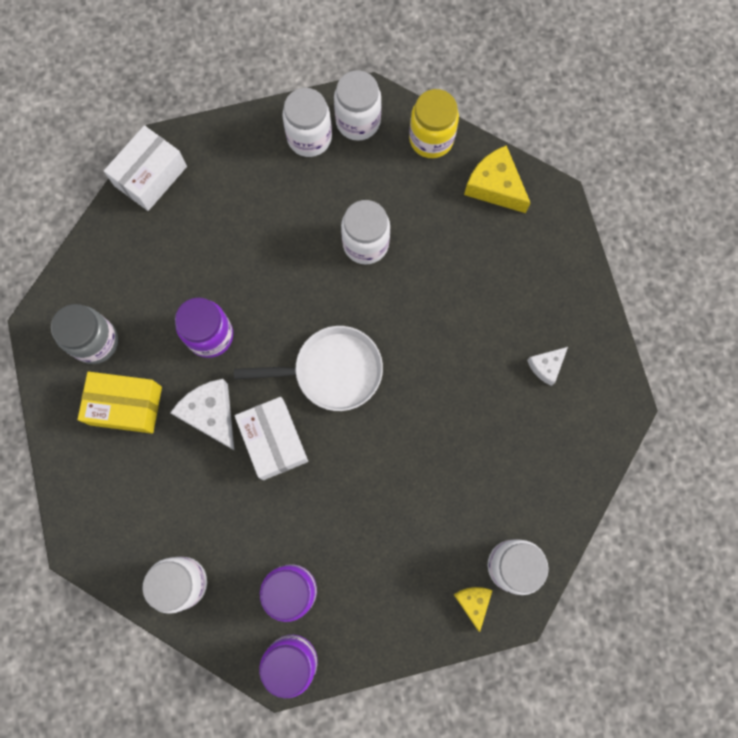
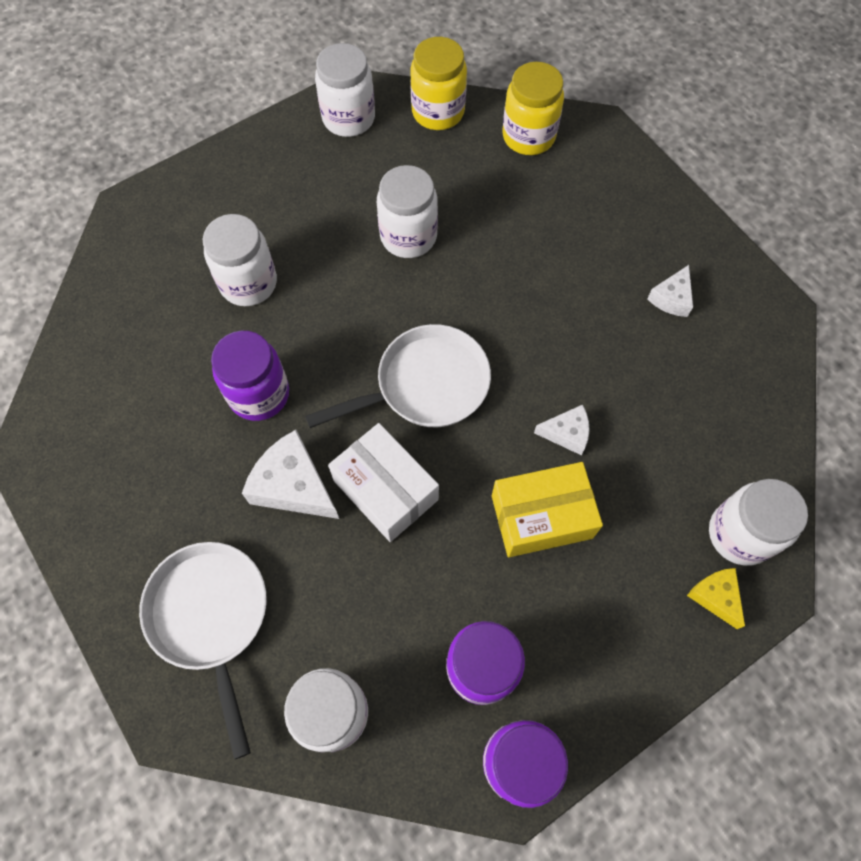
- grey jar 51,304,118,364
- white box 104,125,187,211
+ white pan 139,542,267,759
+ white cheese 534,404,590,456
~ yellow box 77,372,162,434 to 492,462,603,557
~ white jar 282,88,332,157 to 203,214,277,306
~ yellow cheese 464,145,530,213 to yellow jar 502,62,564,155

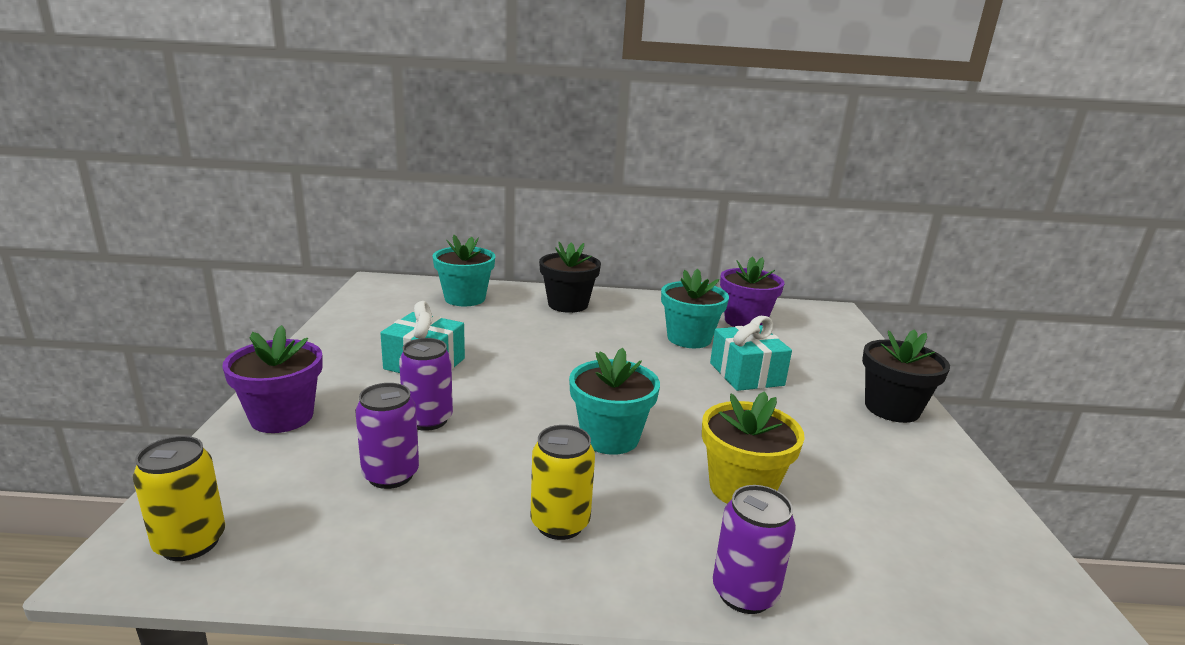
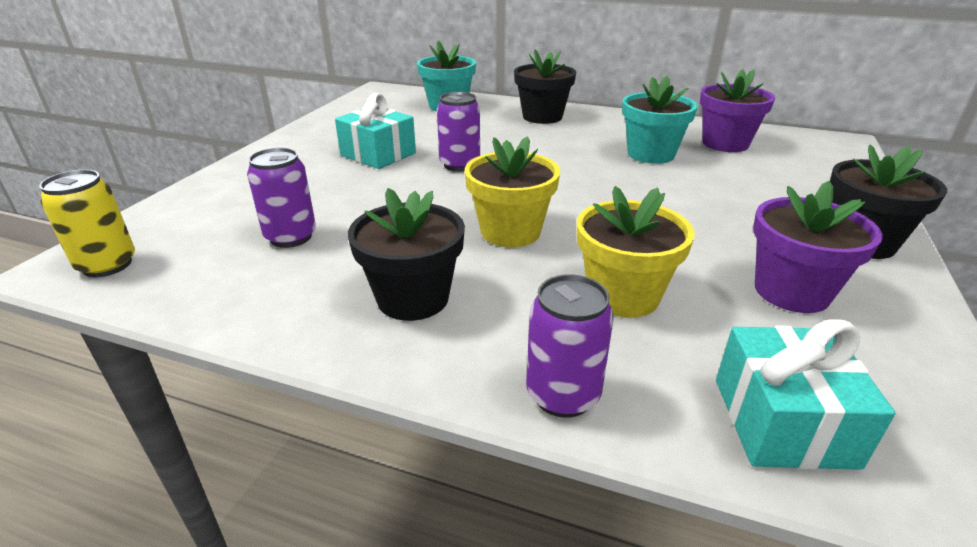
~ purple flower pot 223,325,322,433 to 753,181,883,313
~ purple can 399,338,453,431 to 437,92,480,172
~ turquoise gift 710,316,792,391 to 716,319,896,470
~ yellow can 530,425,595,540 to black flower pot 348,188,465,321
~ turquoise flower pot 569,348,660,455 to yellow flower pot 465,137,560,247

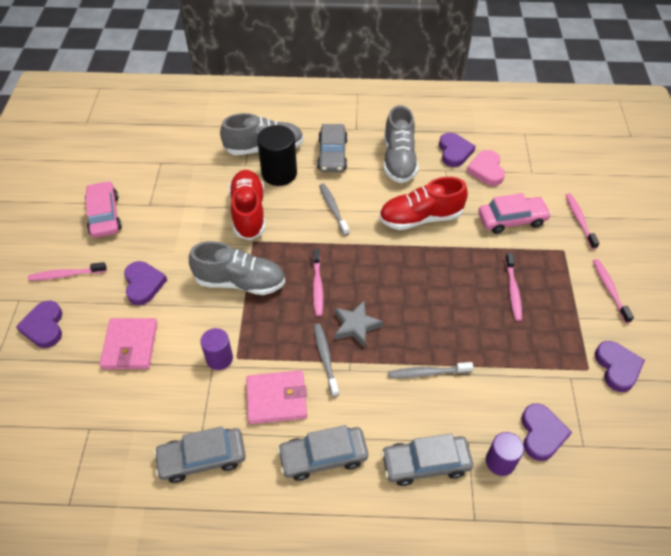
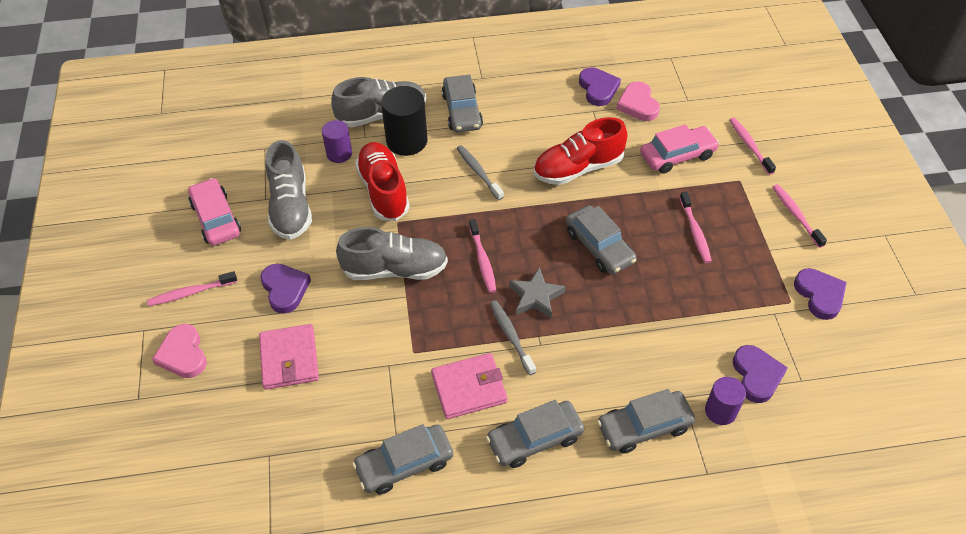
- grey toothbrush 388,362,474,378
+ grey car 566,205,637,275
~ purple cylinder 200,328,233,370 to 322,120,352,163
~ grey shoe 384,105,418,183 to 265,140,312,240
~ purple heart 16,301,62,348 to pink heart 152,324,207,378

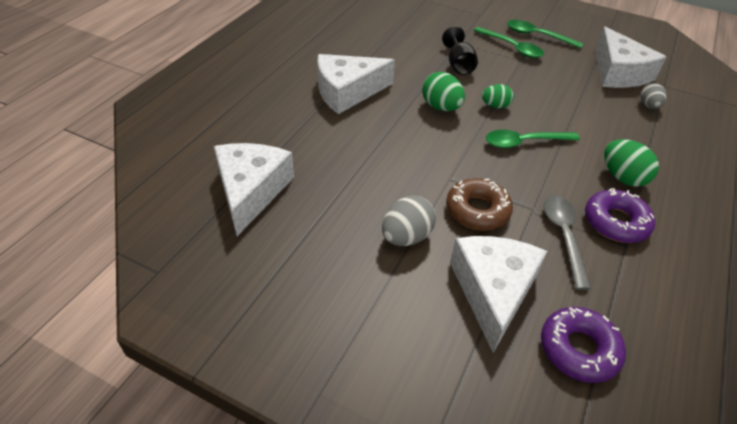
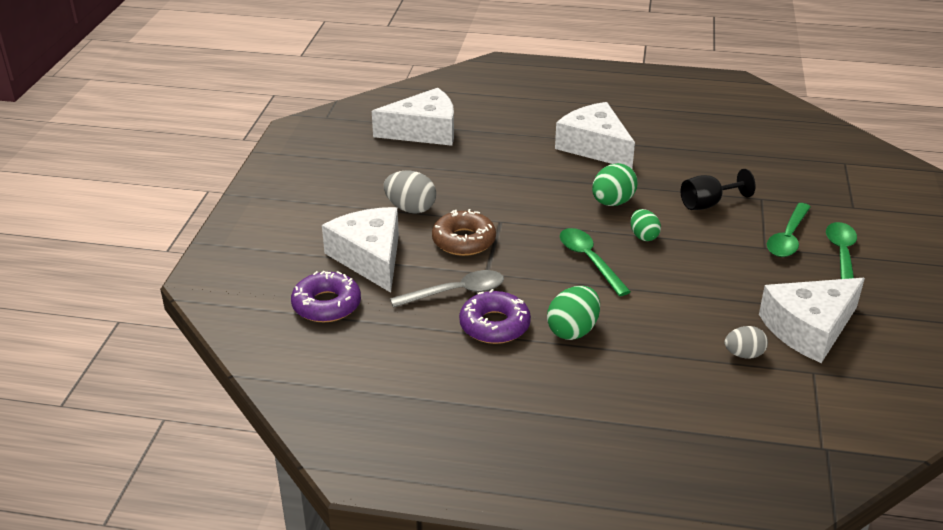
~ white cheese 450,236,547,353 = 322,207,399,293 105 degrees counterclockwise

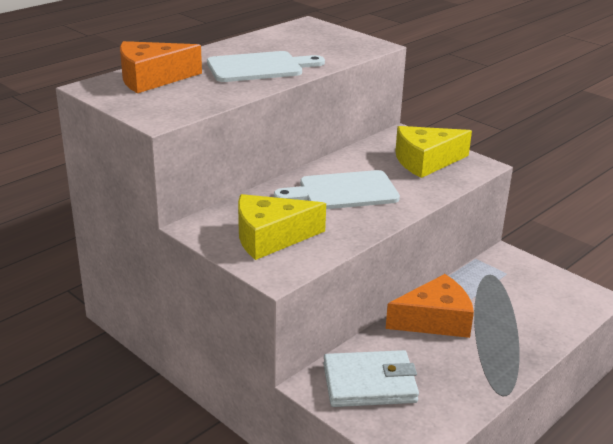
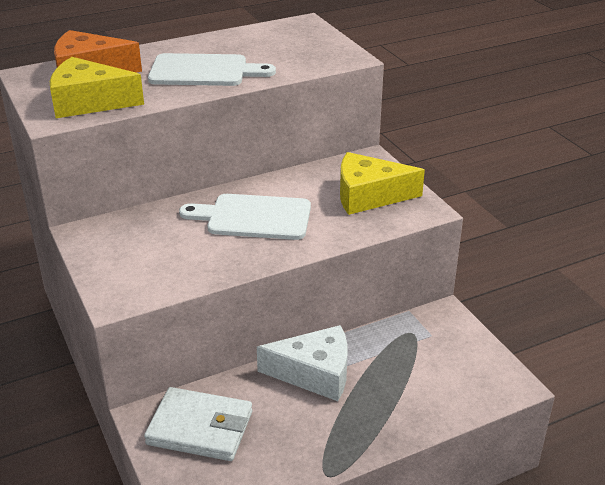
~ yellow cheese 238,194,326,260 to 50,57,144,118
~ orange cheese 386,274,474,338 to white cheese 257,325,348,401

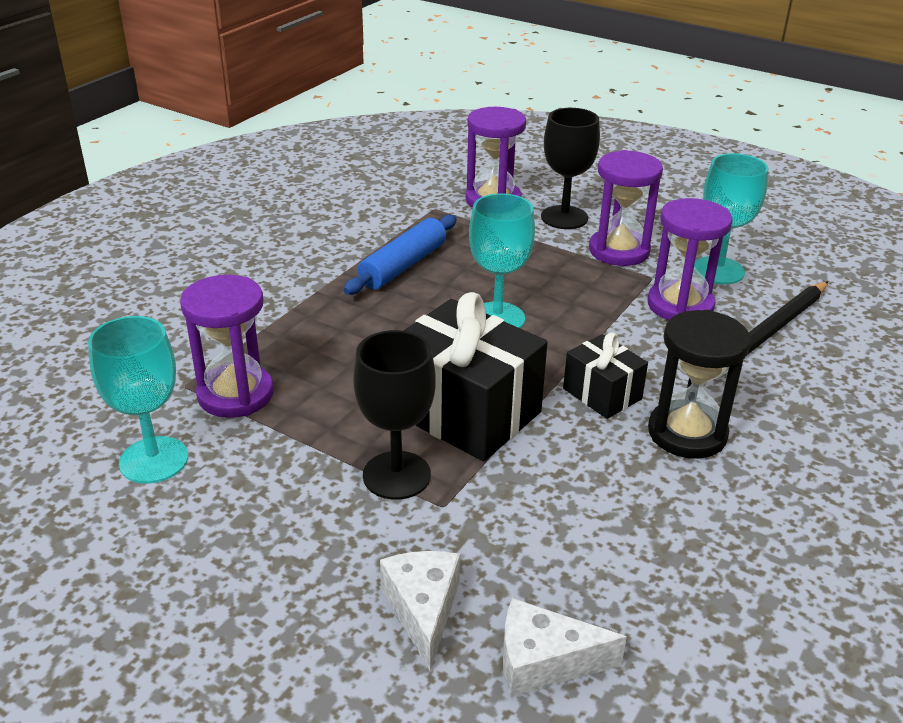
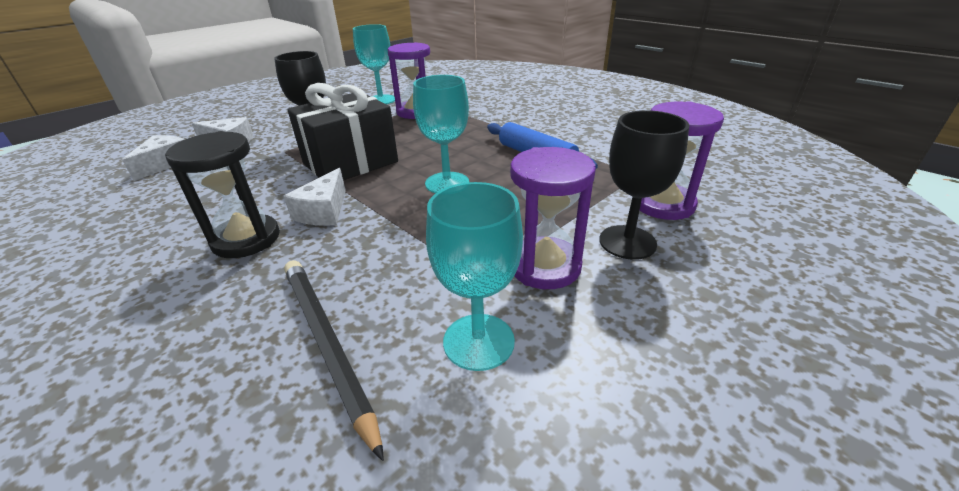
- purple hourglass 647,198,733,320
~ black gift 563,333,648,419 to white cheese 284,168,346,226

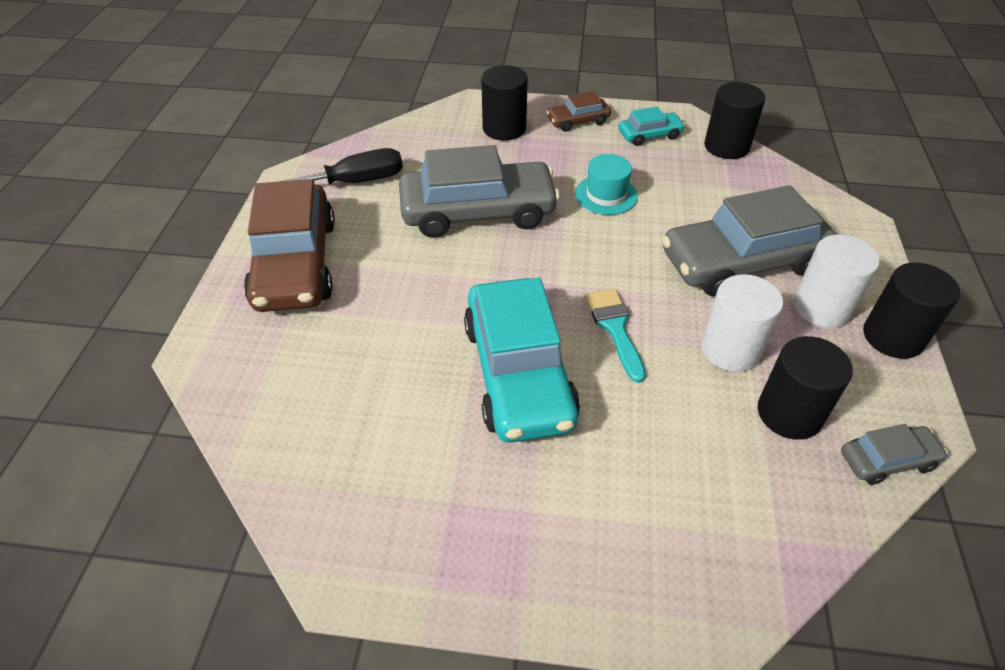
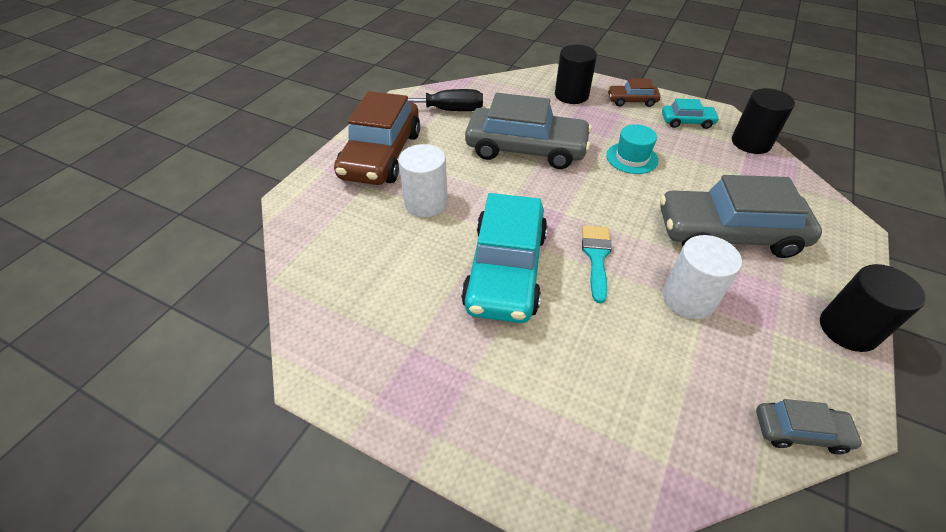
- black cylinder 758,336,853,440
~ white cylinder 793,235,880,328 to 399,144,448,217

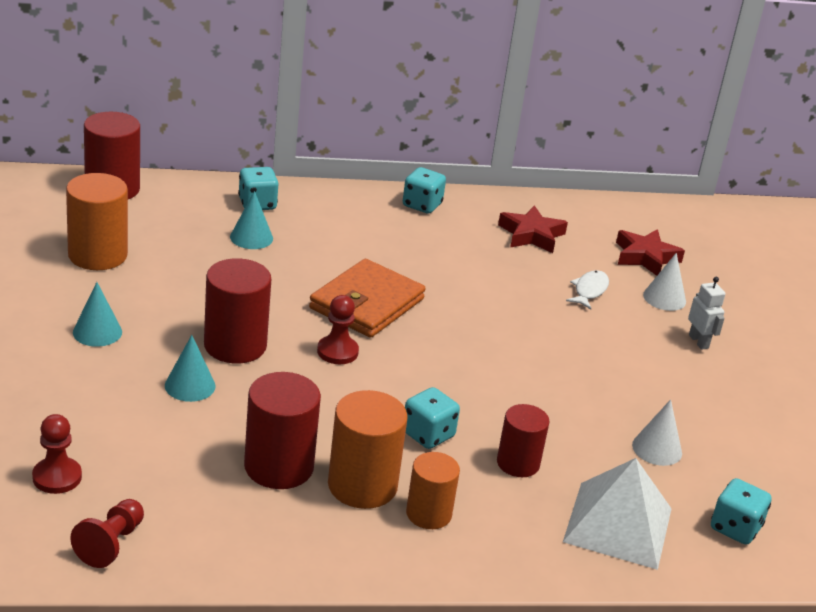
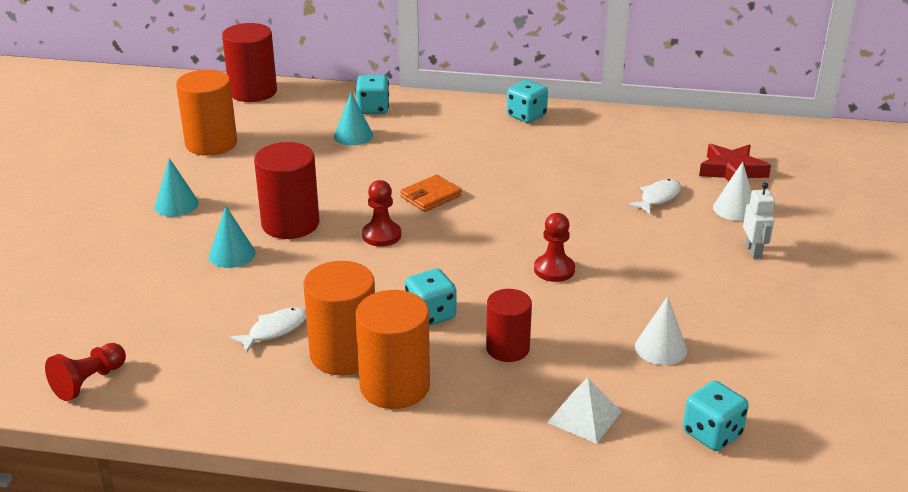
- red star 498,205,568,253
~ red pawn 32,414,82,494 to 534,213,575,282
~ red cylinder 244,372,321,489 to white fish 229,307,306,353
~ orange wallet 309,259,426,338 = 400,175,461,212 x0.54
~ orange cylinder 406,452,460,529 = 355,290,430,409 x1.54
~ white pyramid 563,458,672,570 = 547,378,622,444 x0.57

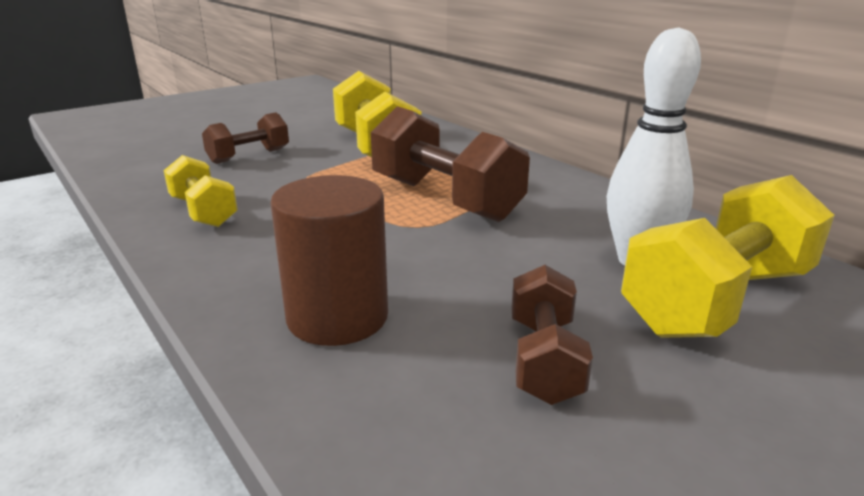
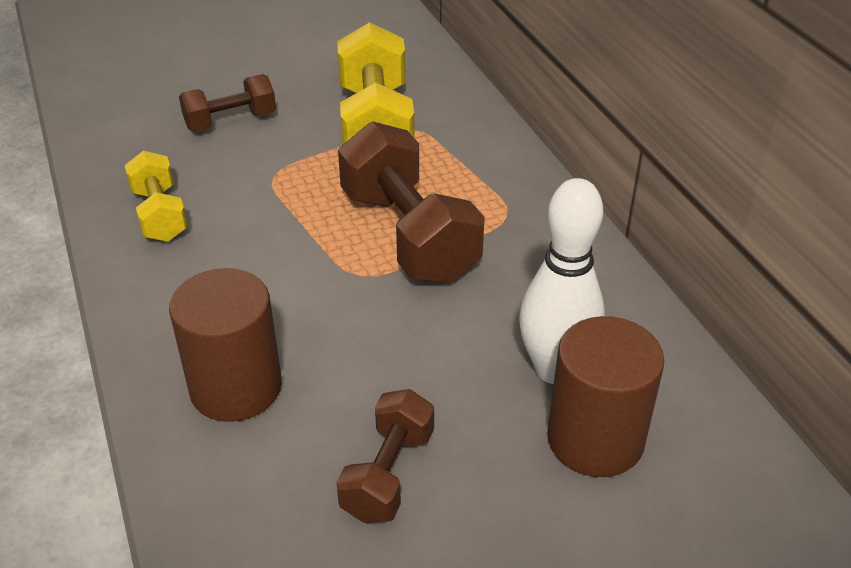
~ yellow dumbbell 621,175,835,338 to brown cylinder 547,316,664,477

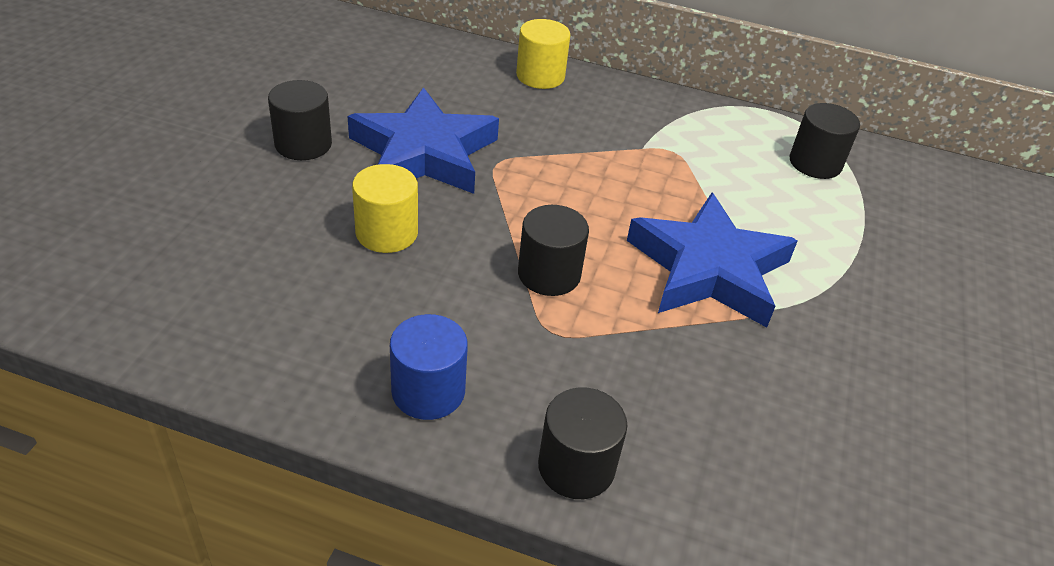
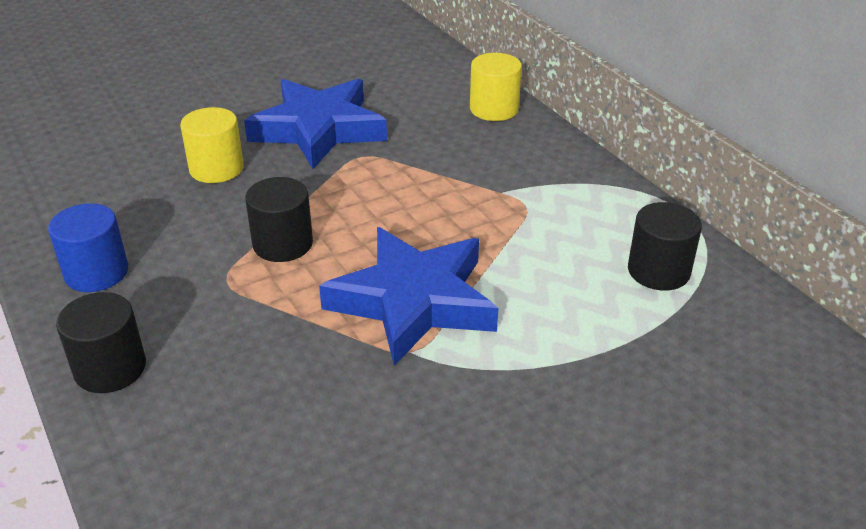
- black cylinder 268,80,332,160

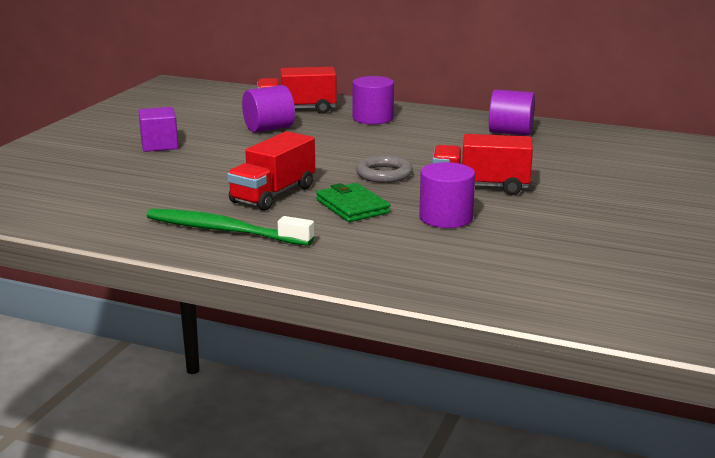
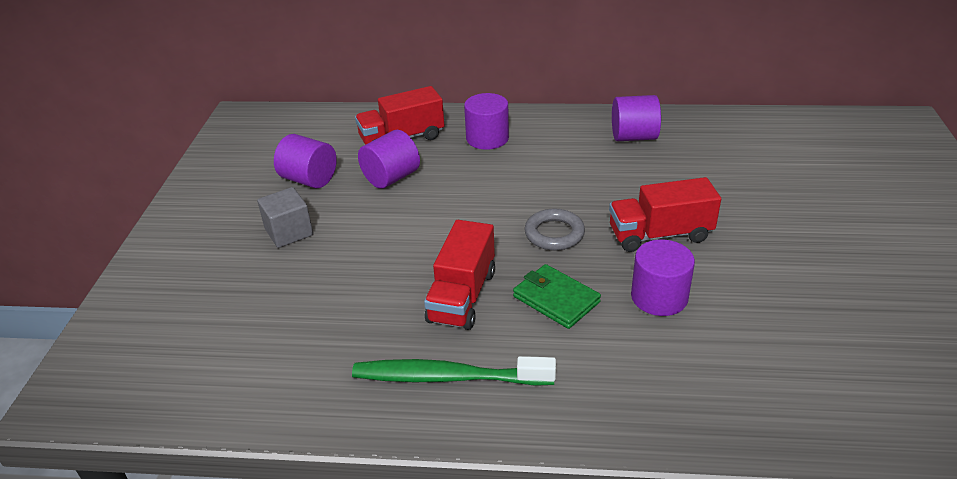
+ purple cylinder 274,134,337,188
~ purple cube 138,107,178,152 to grey cube 257,187,313,248

